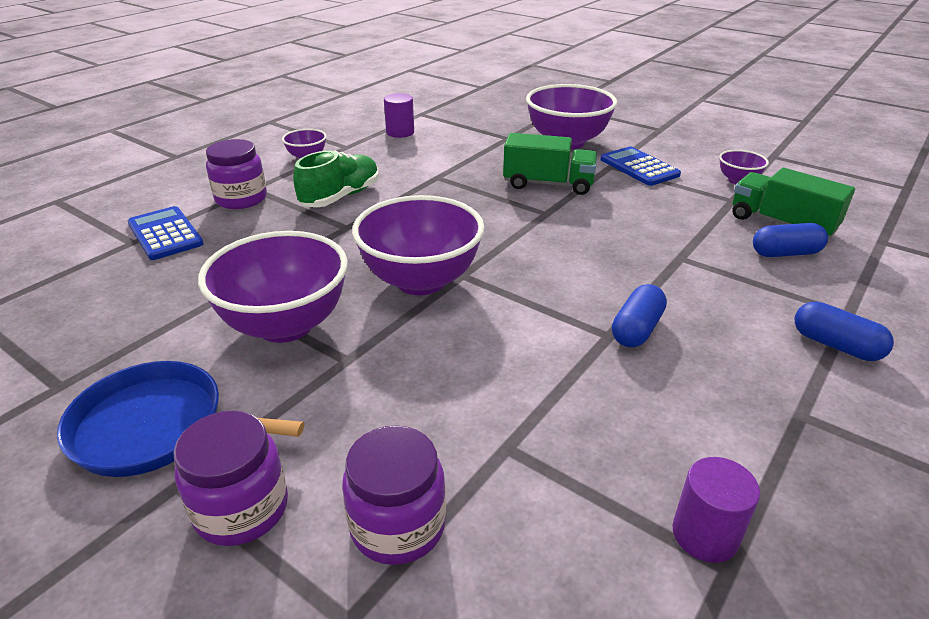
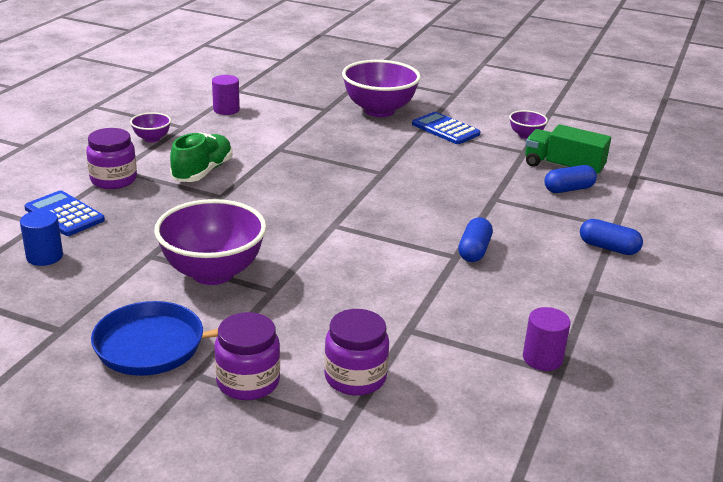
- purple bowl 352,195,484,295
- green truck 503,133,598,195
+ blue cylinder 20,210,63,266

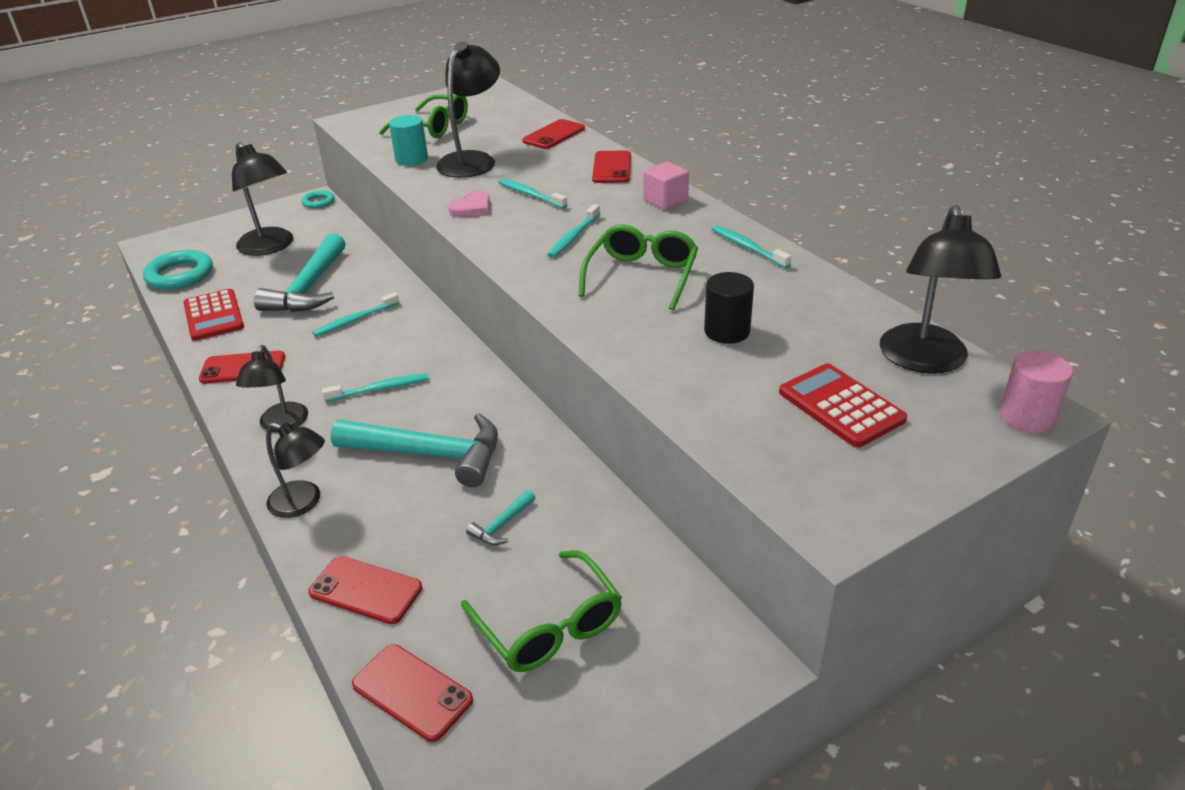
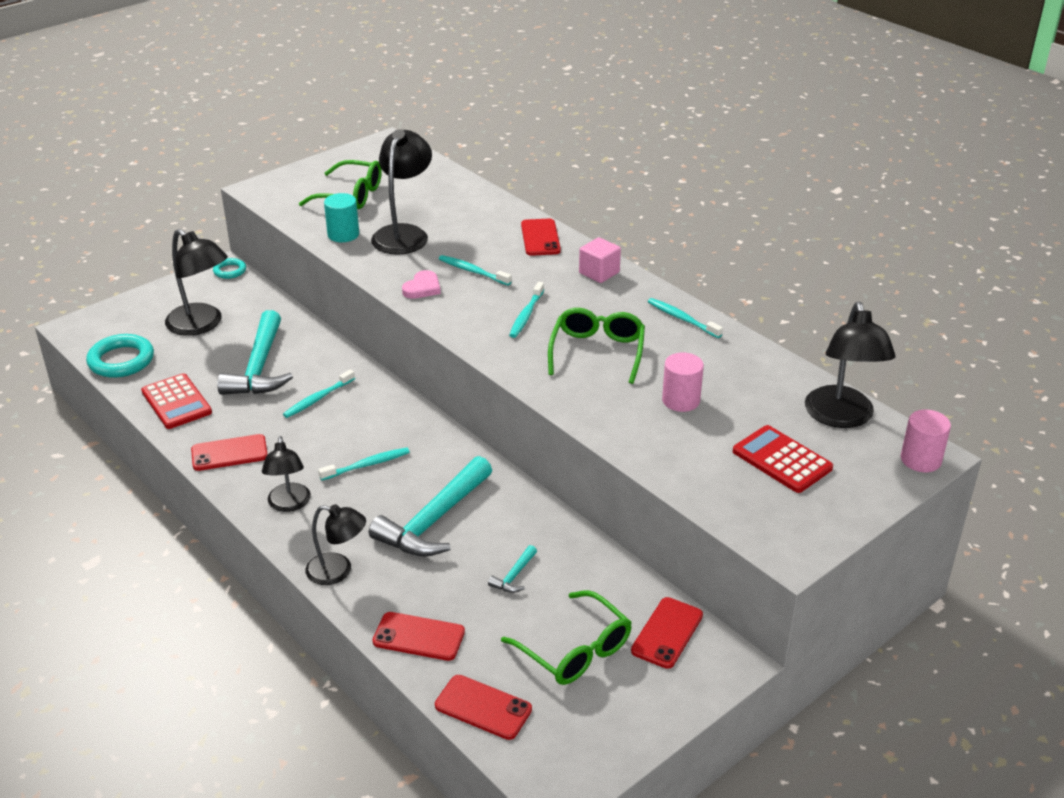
~ red phone 522,119,585,149 to 631,597,703,669
~ black cylinder 704,272,754,344 to pink cylinder 662,352,704,412
~ turquoise hammer 331,413,498,487 = 369,456,492,557 120 degrees clockwise

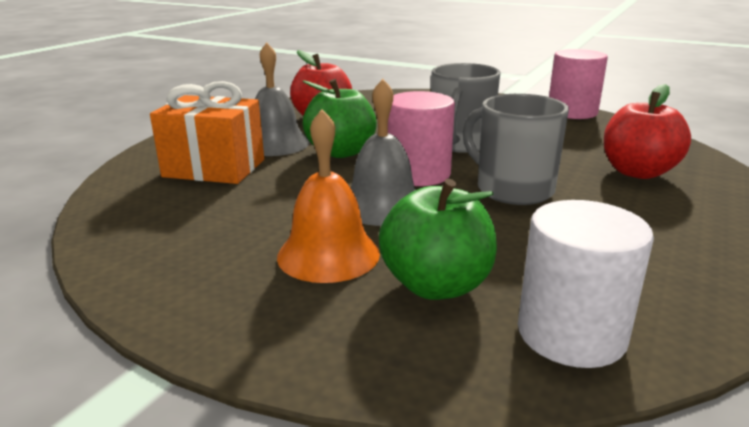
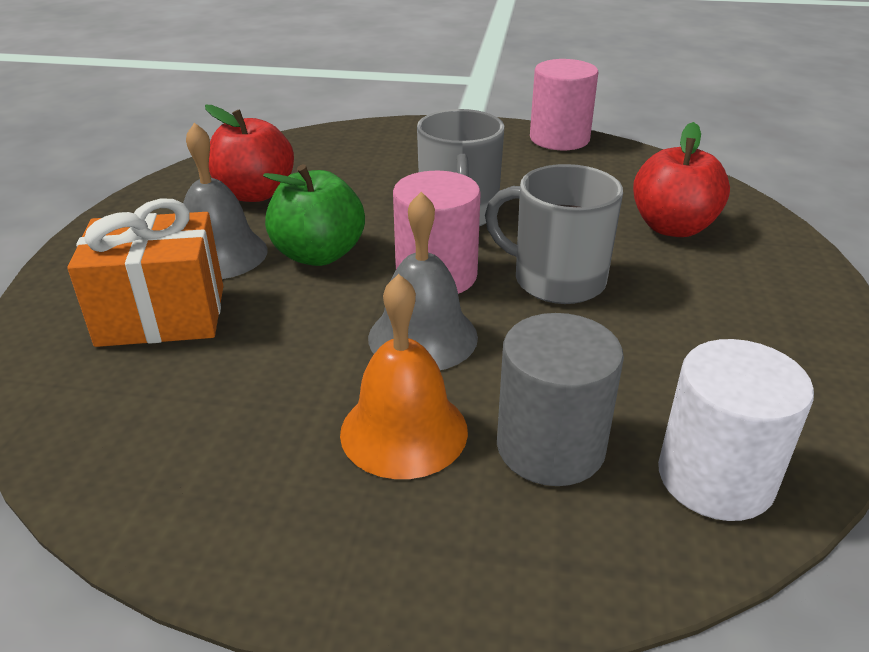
~ green apple 379,179,497,300 to grey cylinder 497,313,624,486

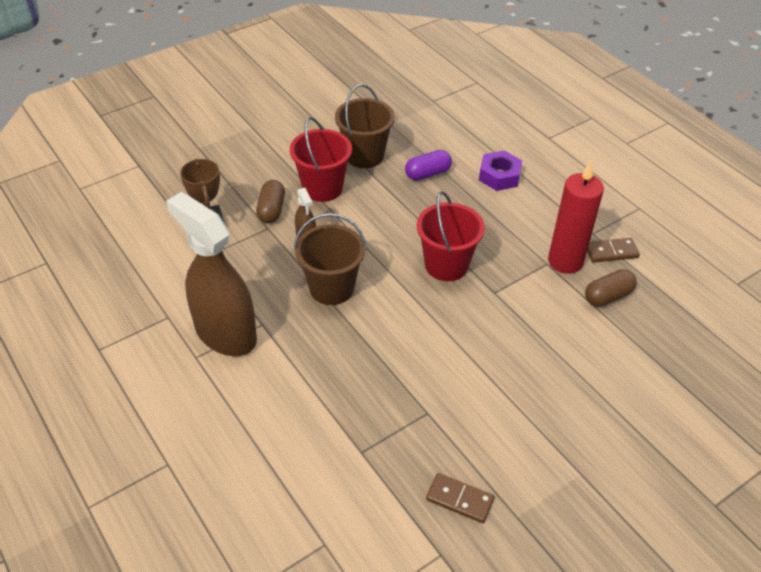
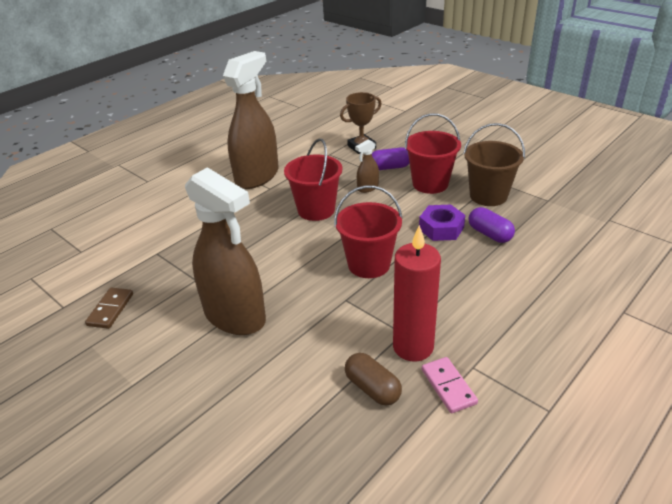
+ brown spray bottle 185,167,266,335
~ purple nut 479,151,522,191 to 419,205,465,241
~ brown capsule 256,180,285,223 to purple capsule 372,147,410,170
~ brown bucket 294,213,367,305 to red bucket 284,139,342,221
~ brown domino 587,238,640,263 to pink domino 422,357,478,413

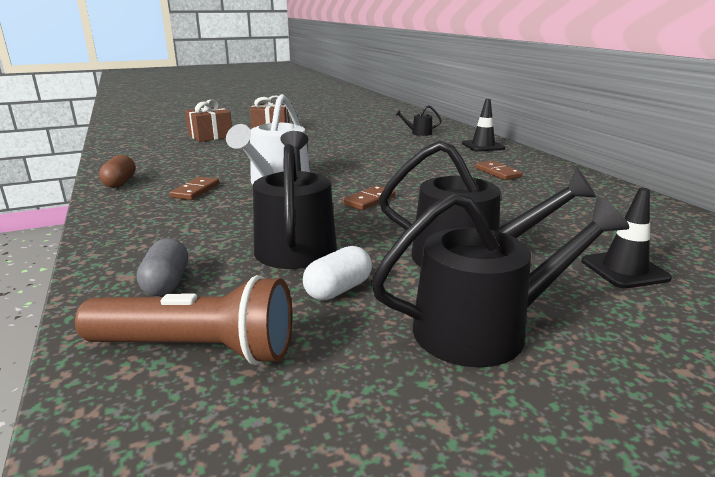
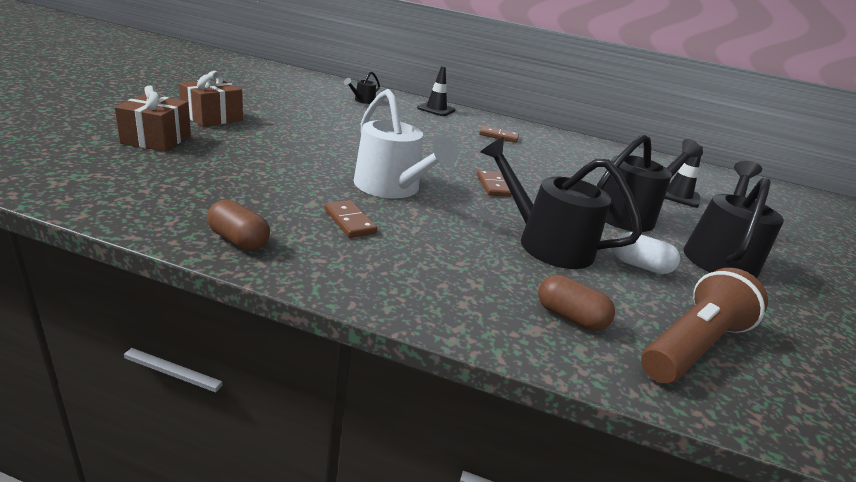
~ grey capsule 137,238,188,296 to brown capsule 538,275,615,331
~ white capsule 303,246,372,300 = 613,232,680,274 60 degrees counterclockwise

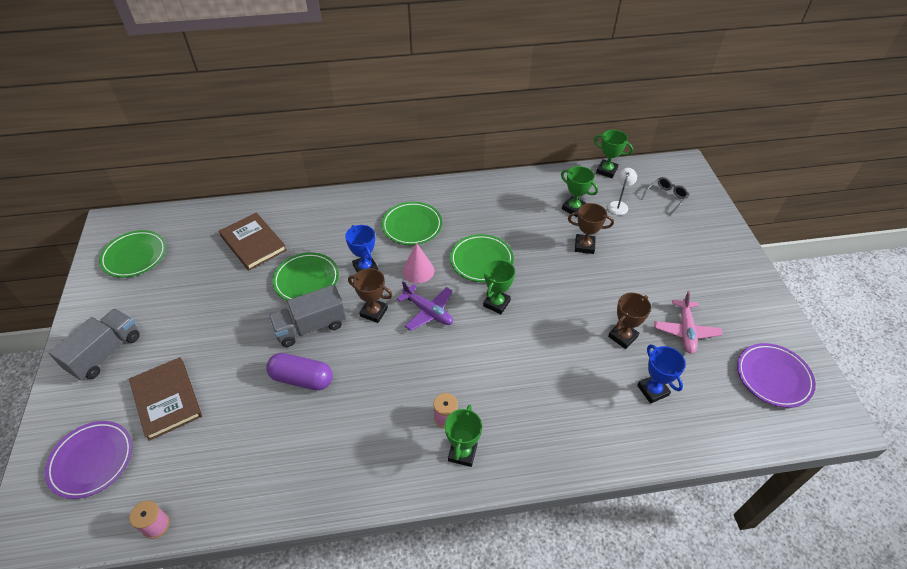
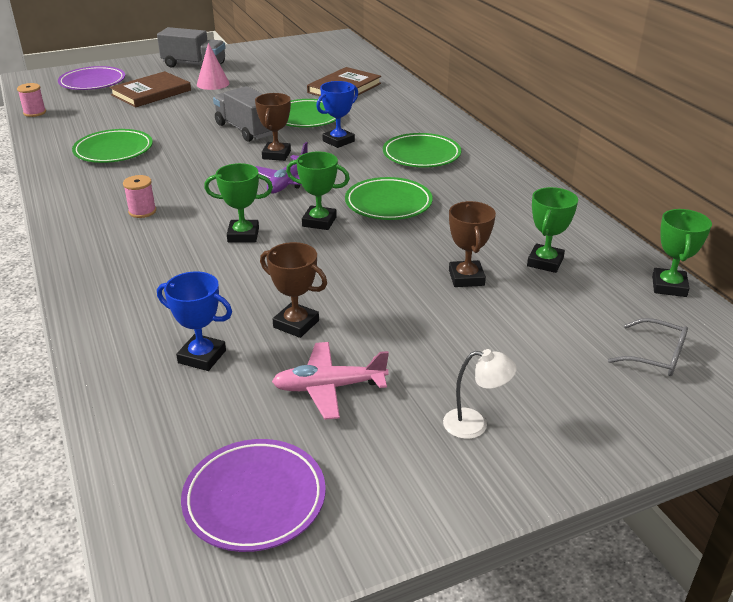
- purple capsule 266,353,333,391
~ green plate 99,230,166,278 to 72,129,153,163
~ pink cone 402,243,435,283 to 197,43,230,90
~ green trophy 445,405,482,467 to 204,163,273,242
~ white lamp 608,168,637,215 to 443,349,517,439
~ blue trophy 637,344,686,404 = 157,271,232,371 60 degrees clockwise

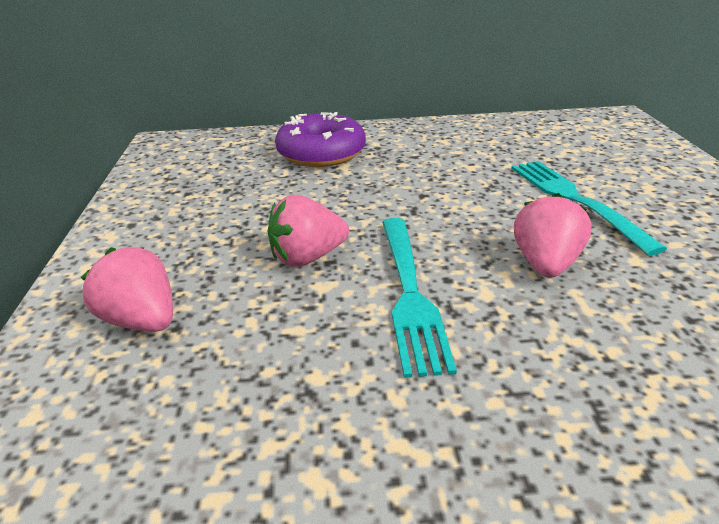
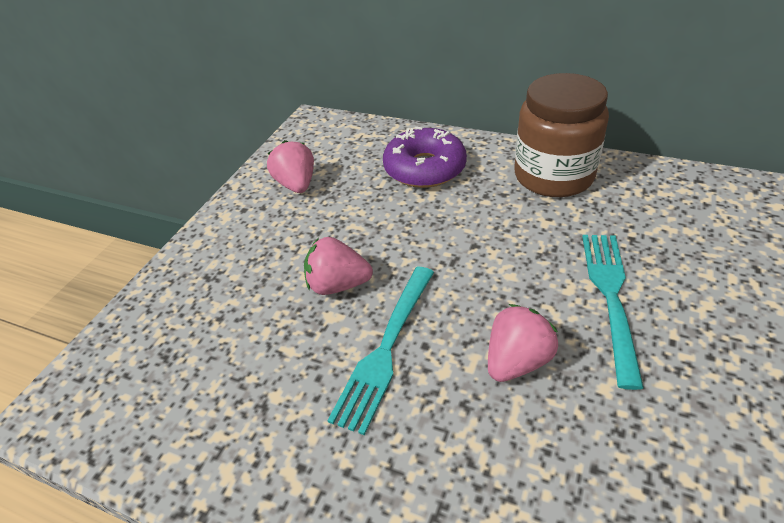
+ brown jar 514,73,609,197
~ pink strawberry 81,247,173,332 to 267,140,314,193

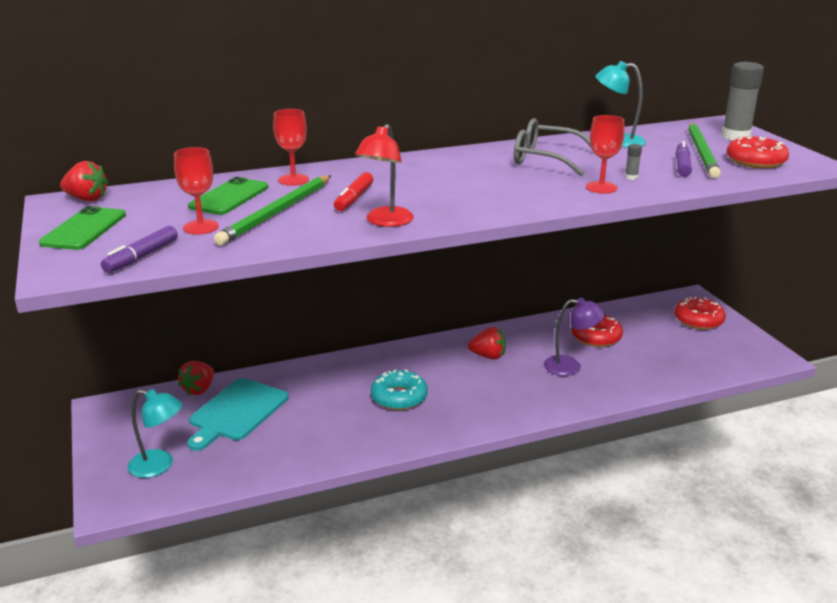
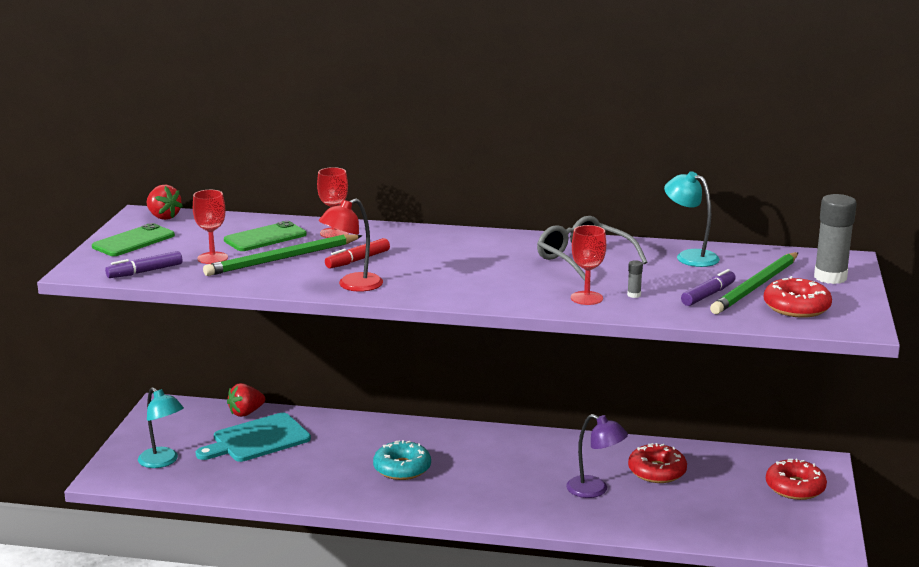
- red strawberry 468,327,506,359

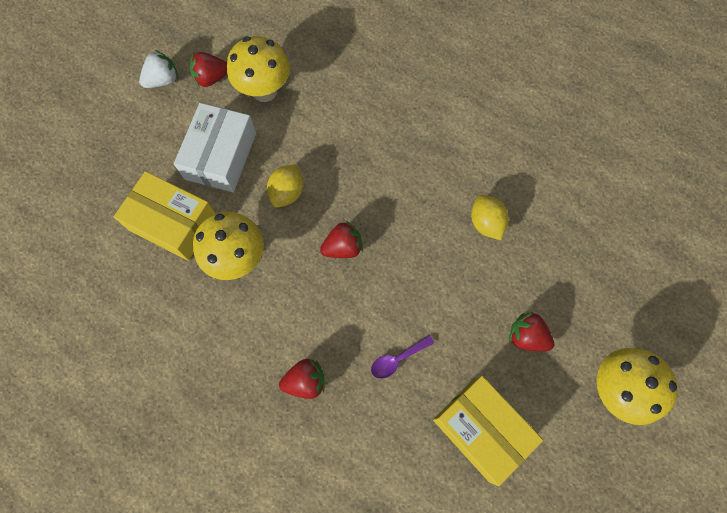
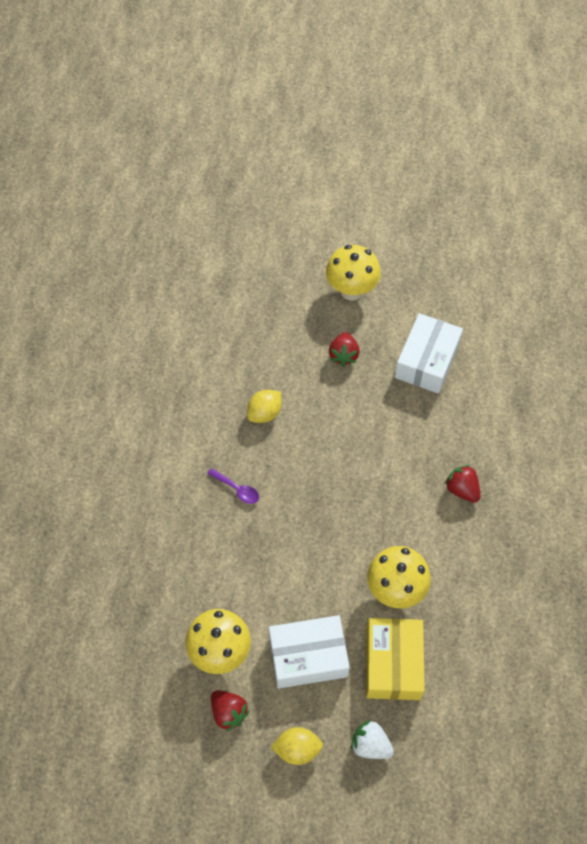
- red strawberry 320,221,363,258
~ white strawberry 139,50,178,88 to 351,720,394,759
~ yellow lemon 267,164,303,208 to 271,727,323,765
~ purple spoon 371,335,434,379 to 207,468,259,504
~ yellow box 433,376,543,486 to white box 395,313,463,394

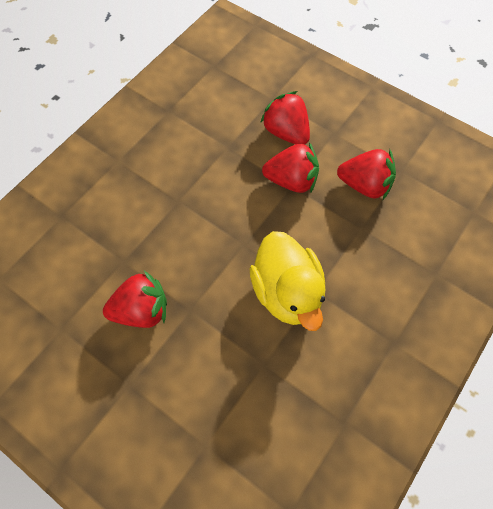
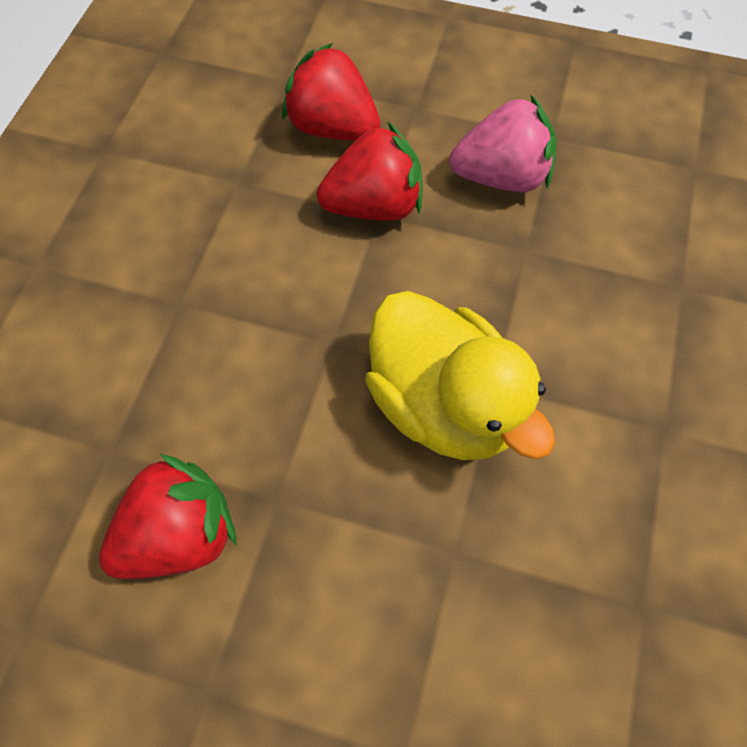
~ red strawberry 337,149,396,200 to pink strawberry 449,95,557,192

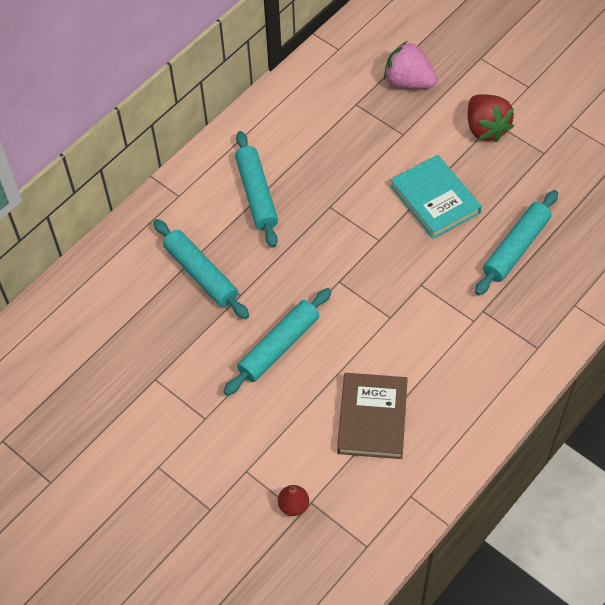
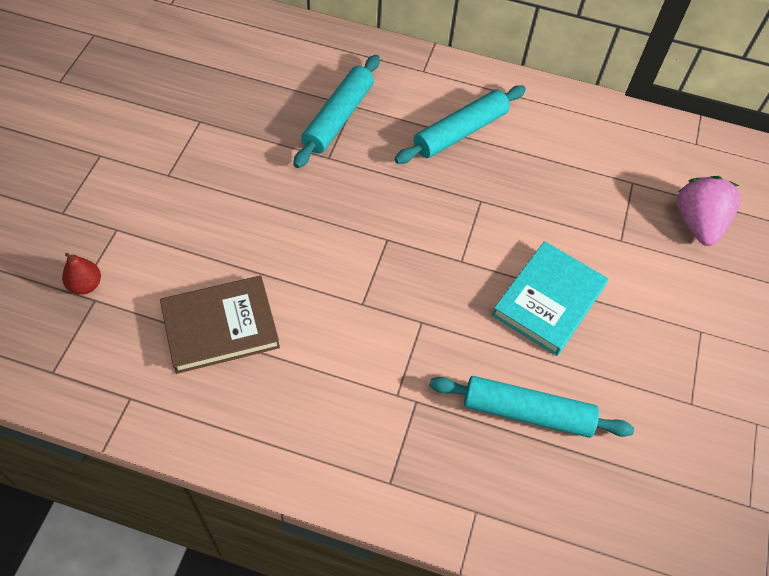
- turquoise rolling pin 224,288,331,396
- red strawberry 468,94,514,142

